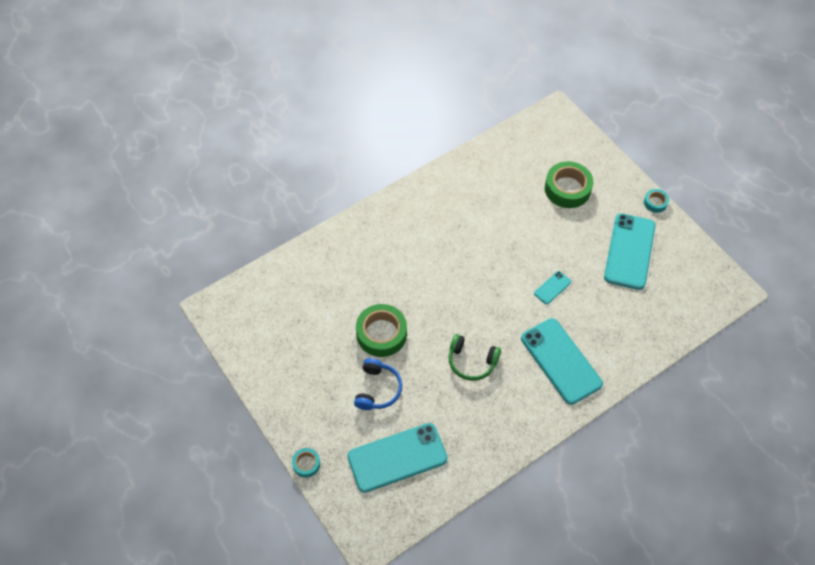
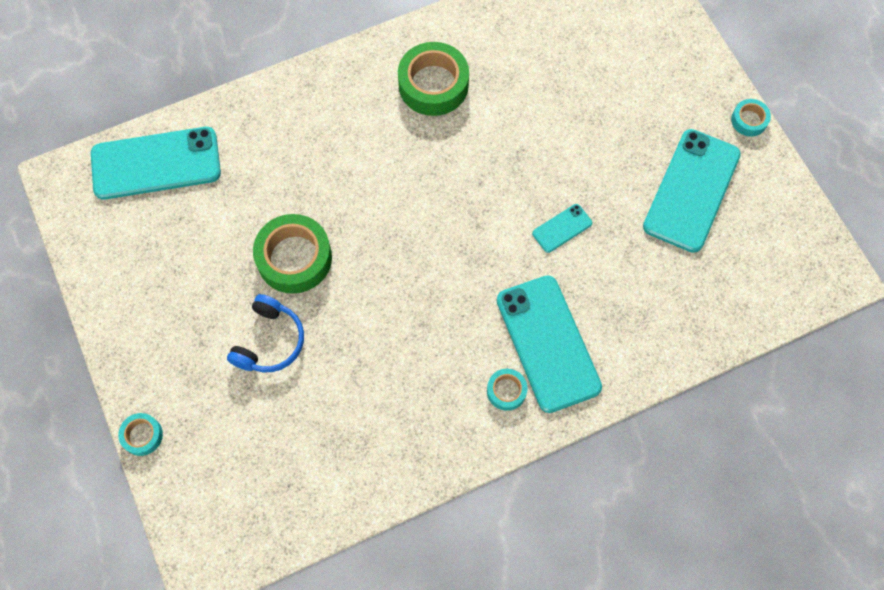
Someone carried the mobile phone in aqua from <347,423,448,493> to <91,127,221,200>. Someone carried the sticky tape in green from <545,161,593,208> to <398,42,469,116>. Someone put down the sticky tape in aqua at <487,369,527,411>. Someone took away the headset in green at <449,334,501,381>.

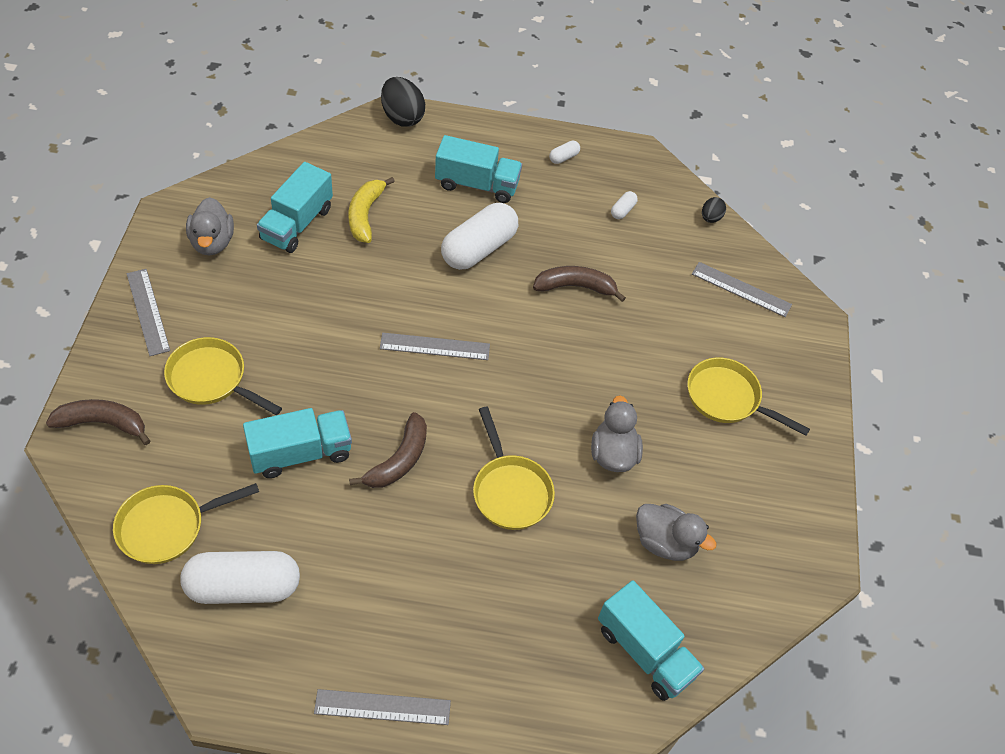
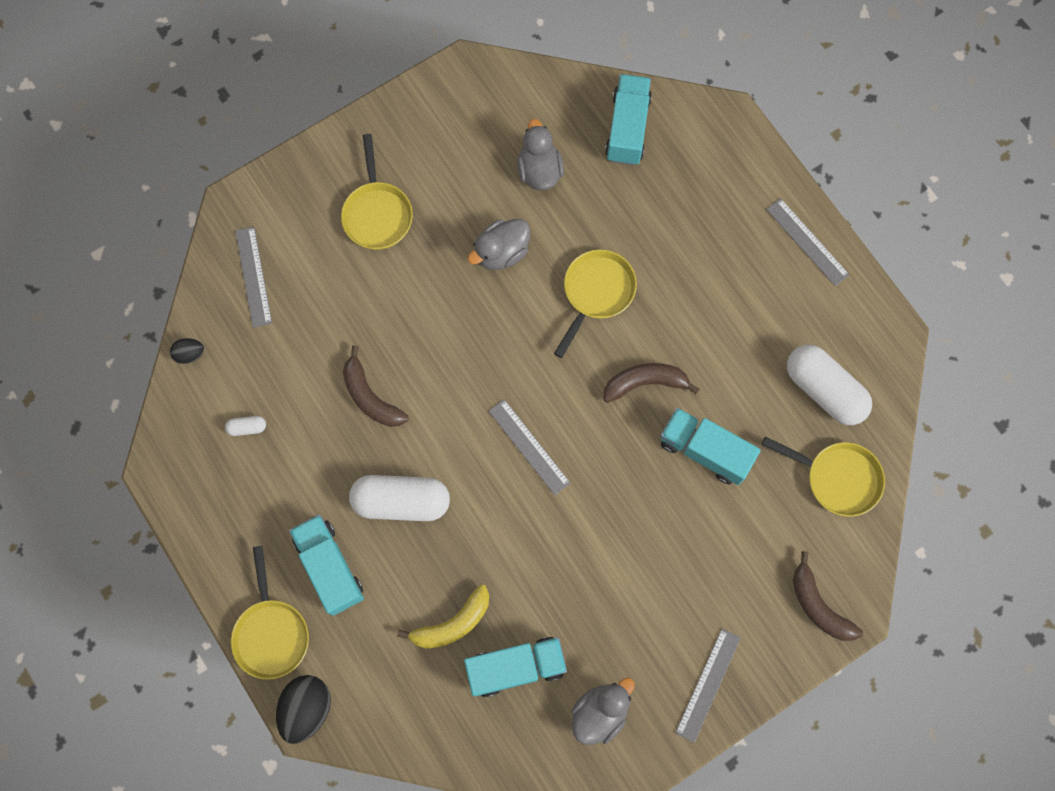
Someone carried the skillet in bright yellow from <164,337,282,415> to <231,546,309,680>. Someone took away the capsule in snow-white at <549,140,580,164>.

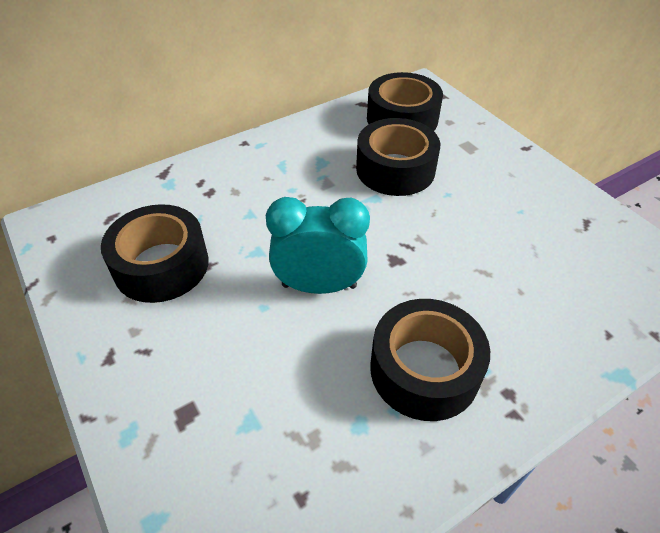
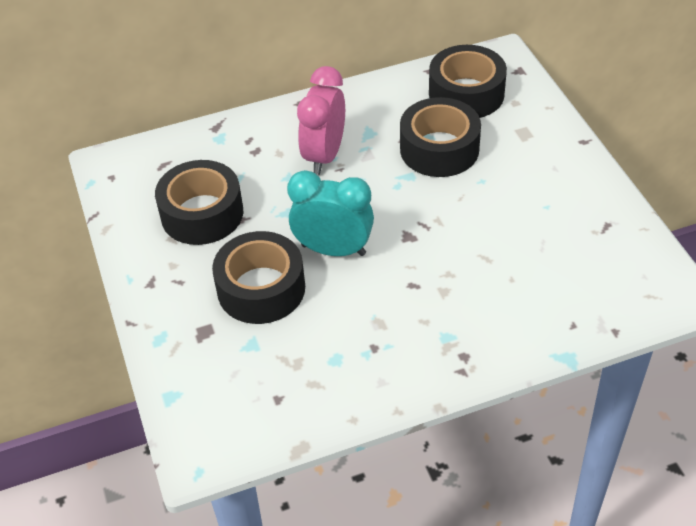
Someone carried the sticky tape in jet-black from <370,299,490,421> to <212,231,305,324>. Someone put down the bedside clock in pink at <297,66,345,175>.

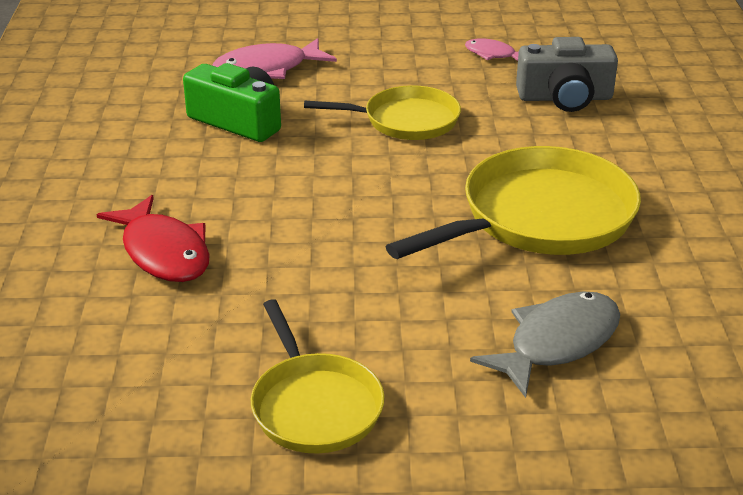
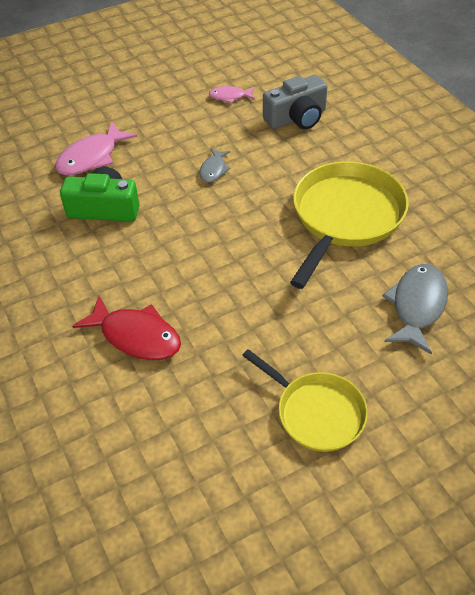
Someone swapped the skillet in bright yellow at <304,85,461,140> for the toy fish in gray at <199,148,230,183>.

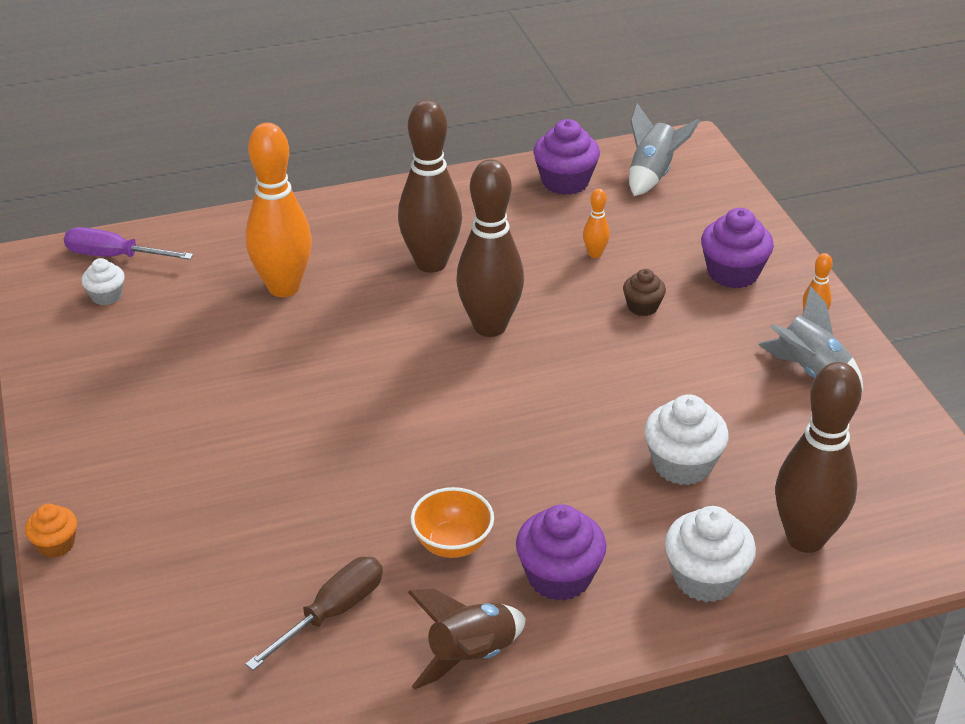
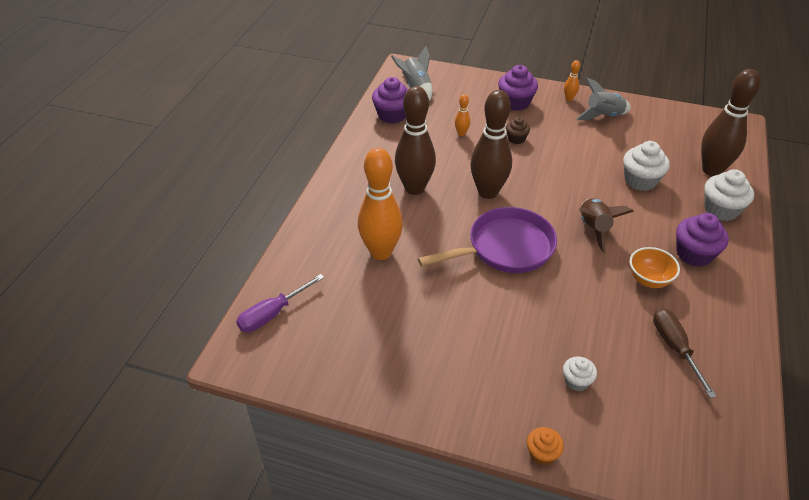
Someone put down the skillet in royal purple at <418,207,557,273>. Someone carried the fairy cake in snow-white from <81,258,125,305> to <563,357,597,391>. Someone carried the toy rocket in brown from <408,589,526,690> to <579,198,634,253>.

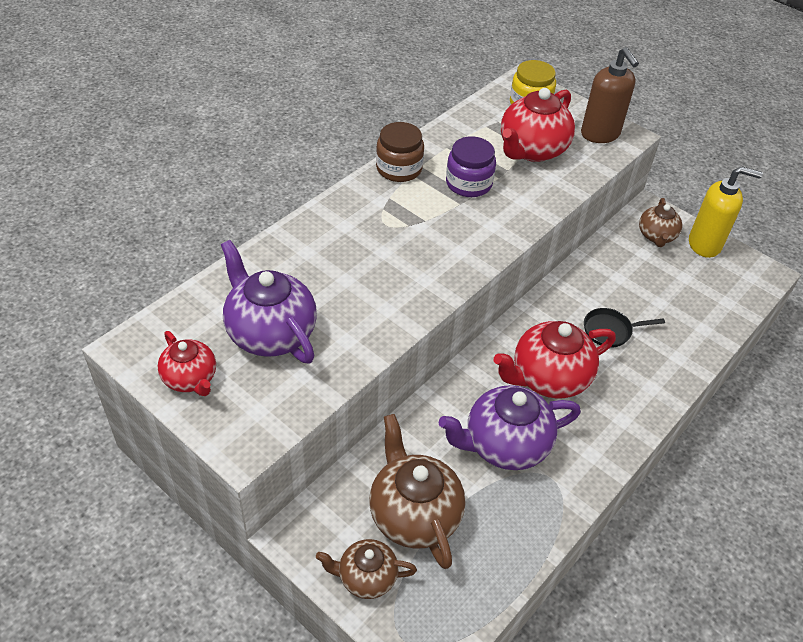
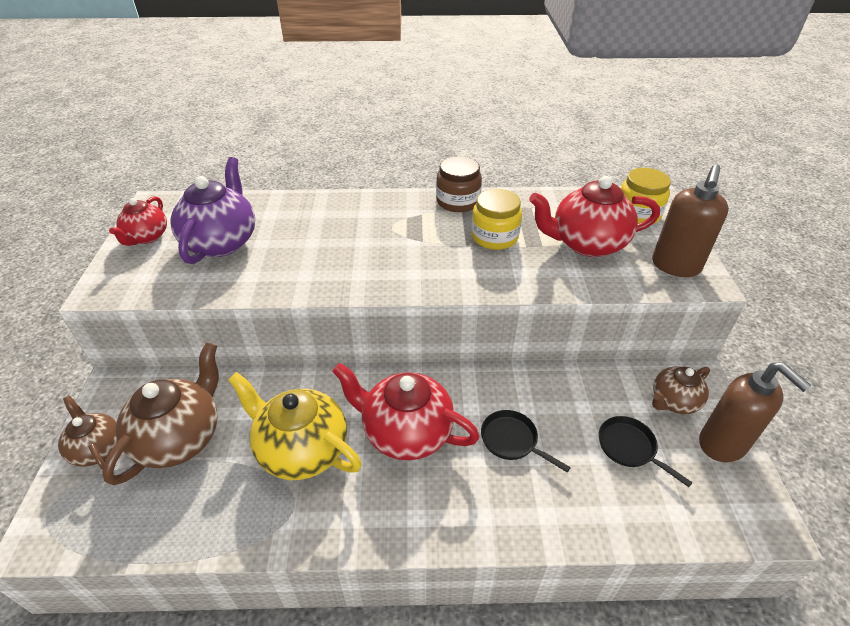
Someone repainted the tea pot in royal purple at <439,385,581,470>, which became the tea pot in bright yellow at <228,372,362,480>. Someone repainted the jam jar in royal purple at <446,137,496,197>, which became the jam jar in bright yellow at <471,189,522,250>. Someone put down the skillet in jet-black at <599,416,693,487>. Someone repainted the soap dispenser in bright yellow at <689,166,763,258>, which became the soap dispenser in brown at <699,362,812,462>.

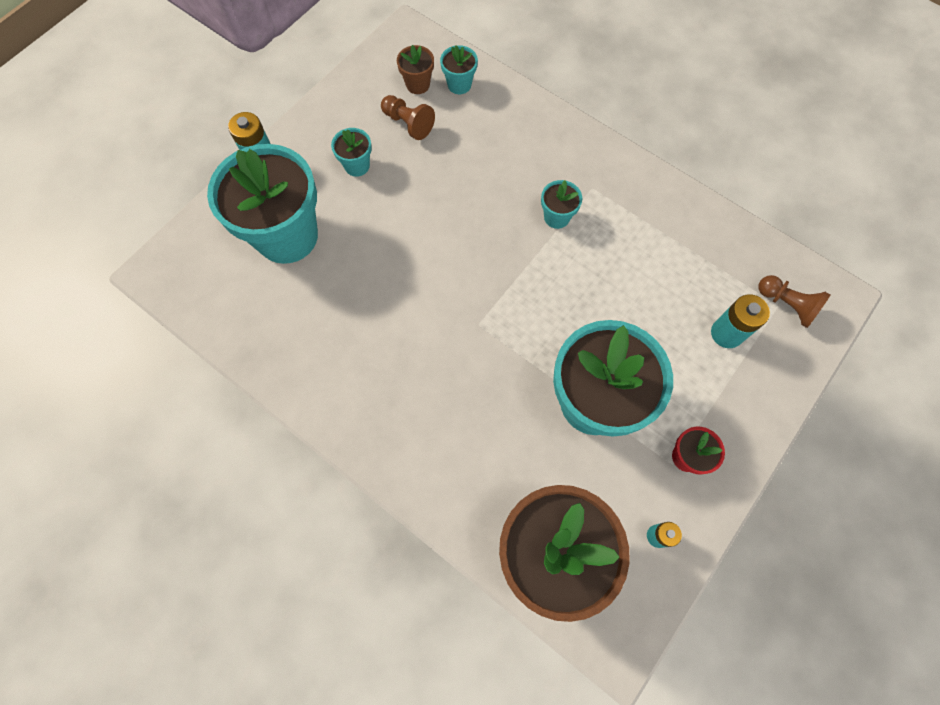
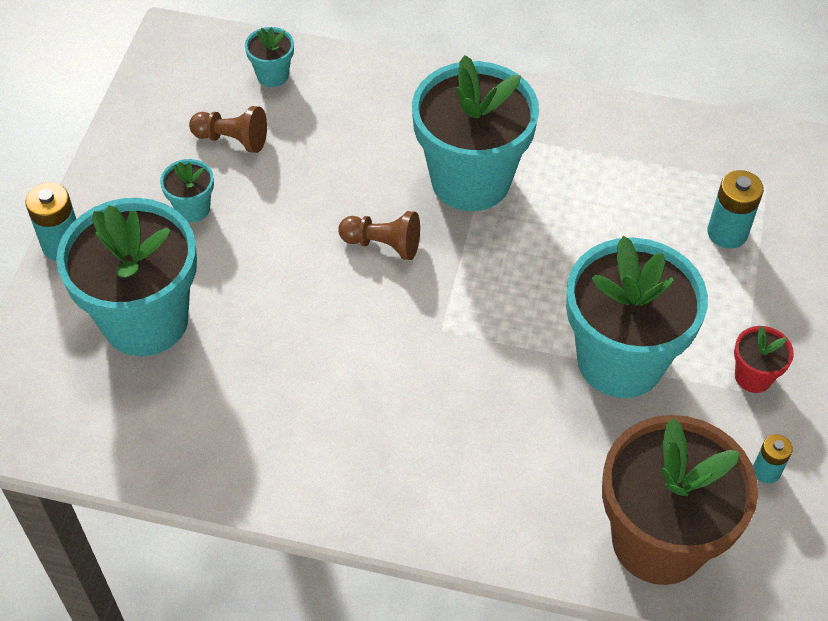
Someone carried the chess pawn in brown from <759,275,831,328> to <338,211,420,260>. Someone scaled the plant pot in aqua at <541,180,582,229> by 2.35. Someone took away the plant pot in brown at <397,45,434,94>.

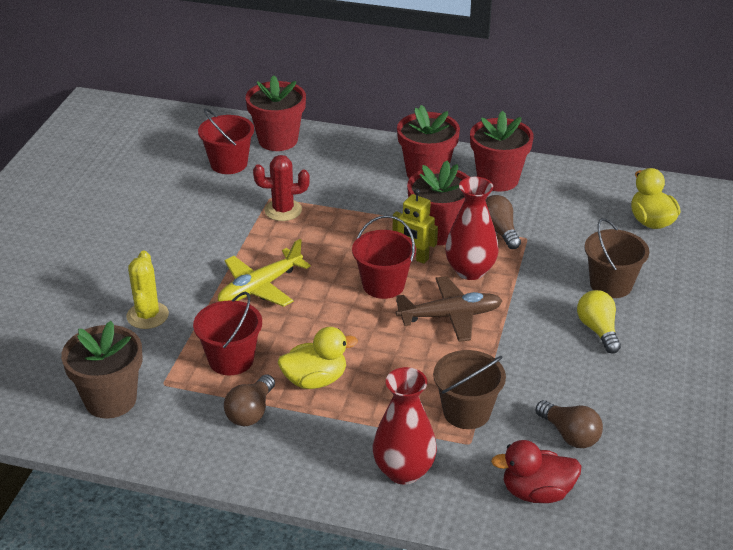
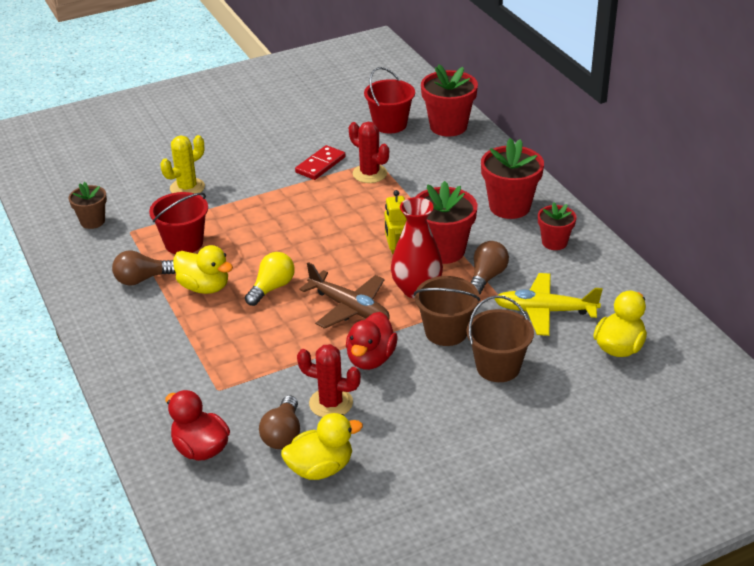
Someone scaled the plant pot in brown at <61,321,143,419> by 0.59. Someone carried the lightbulb in bright yellow from <577,290,621,354> to <245,252,295,306>. Someone put down the rubber duck in bright yellow at <281,413,363,480>. Someone put down the domino piece in red at <295,145,346,180>. Someone put down the saguaro cactus in red at <297,344,361,417>. Someone put down the rubber duck in red at <346,312,398,370>. Someone carried the bucket in brown from <433,350,506,429> to <414,276,481,346>. Someone carried the toy plane in bright yellow from <218,239,311,307> to <495,273,603,336>. Someone scaled the plant pot in red at <470,111,534,191> by 0.59. Someone took away the bucket in red at <352,215,416,299>. Someone took away the tall vase in red at <373,367,437,485>.

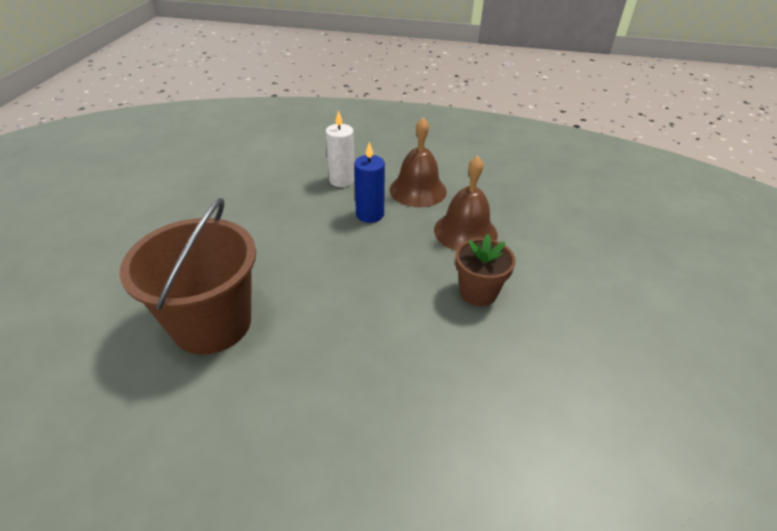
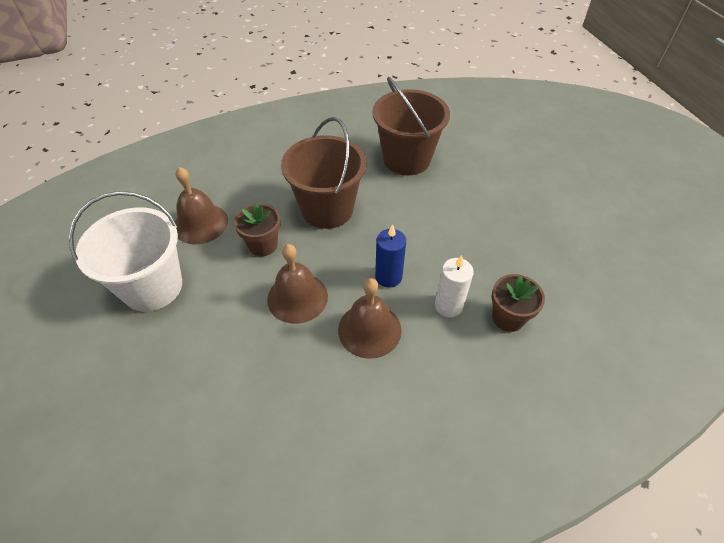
Someone put down the bucket in snow-white at <69,191,182,312>. Someone put down the school bell in brown at <175,167,228,244>. Someone put down the bucket in brown at <281,117,367,229>. Someone put down the plant pot in brown at <491,274,545,332>.

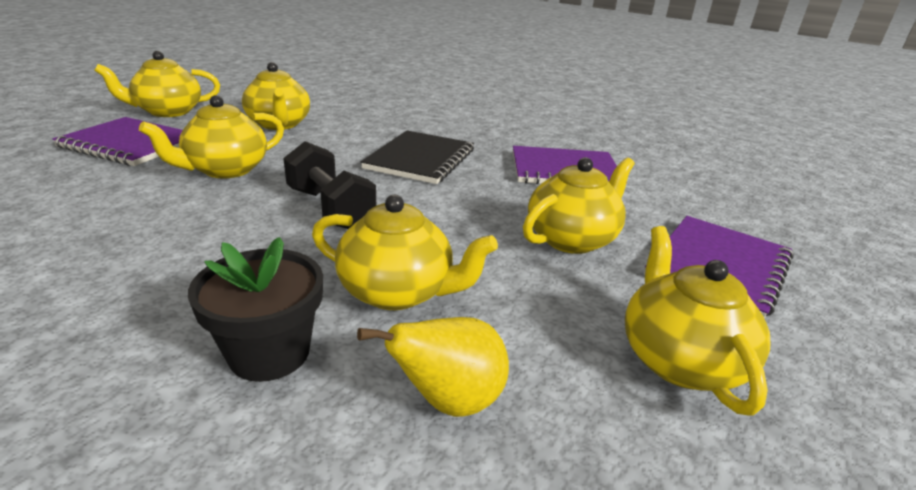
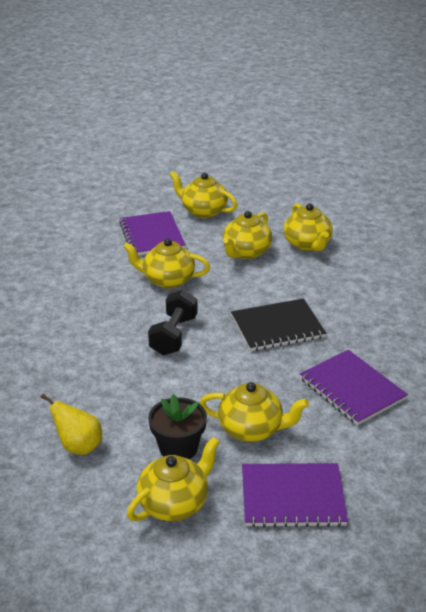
Someone carried the plant pot in jet-black from <188,237,323,382> to <148,394,207,459>. Someone carried the tea pot in bright yellow from <312,195,498,310> to <284,203,333,251>.

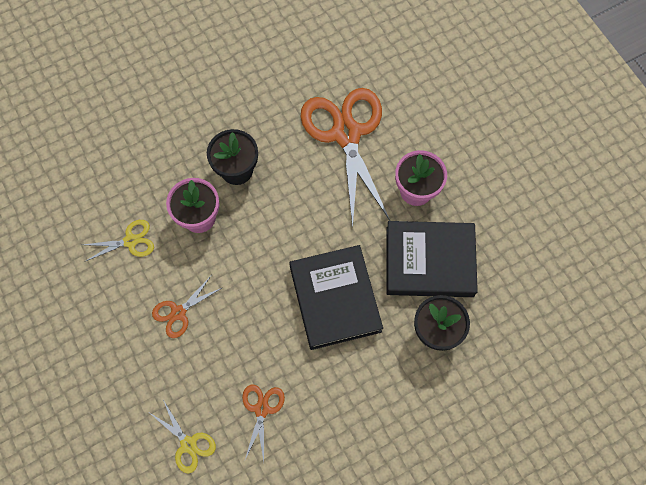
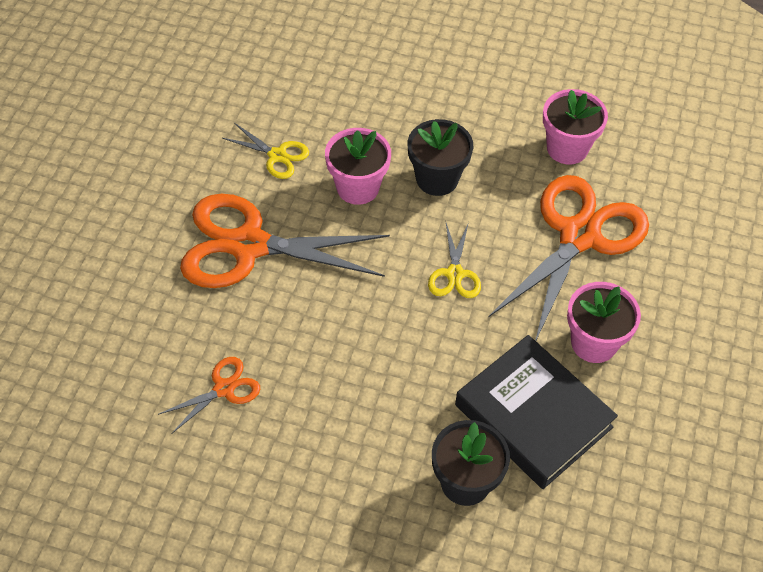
Someone scaled the scissors in orange at <152,276,222,338> by 2.19. Someone carried the scissors in bright yellow from <150,400,216,474> to <428,222,481,298>. Someone put down the plant pot in pink at <543,89,608,165>. Someone took away the hardcover in jet-black at <289,245,383,350>.

